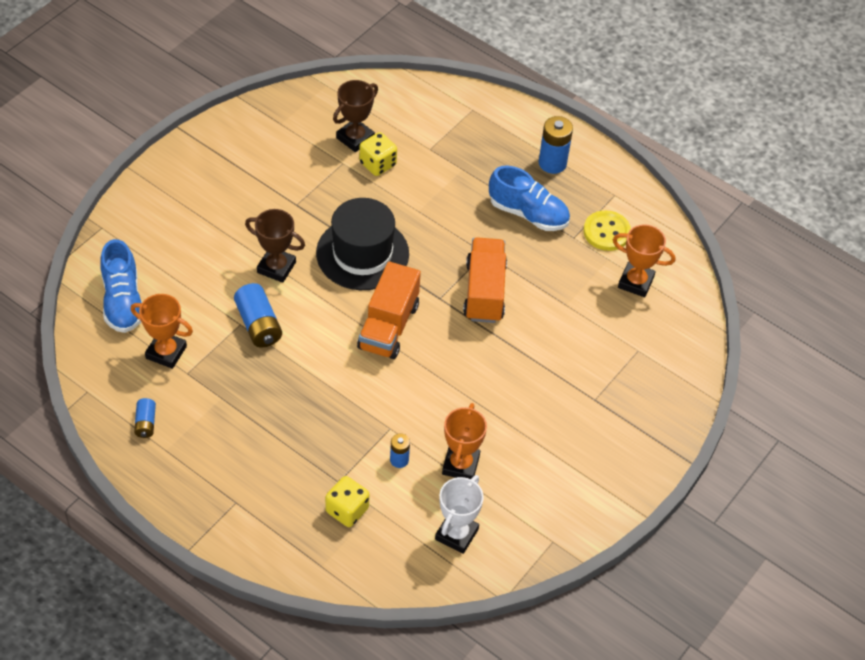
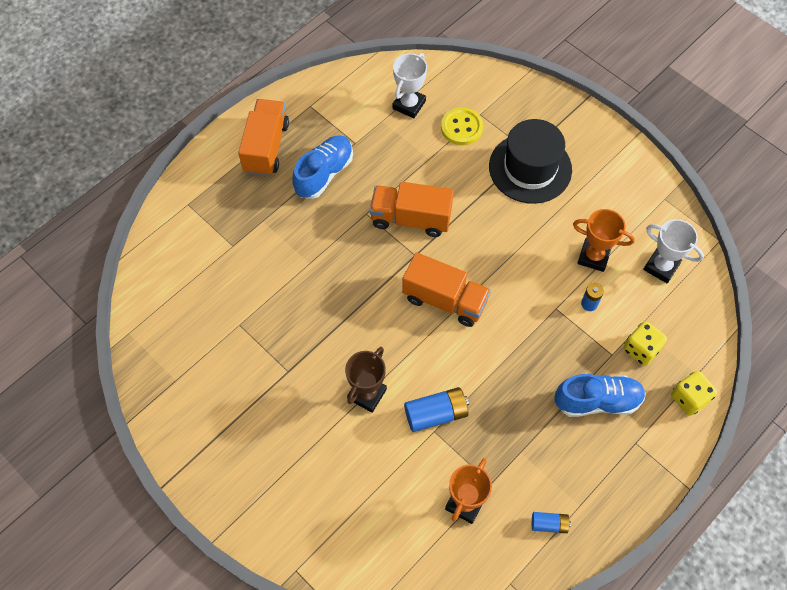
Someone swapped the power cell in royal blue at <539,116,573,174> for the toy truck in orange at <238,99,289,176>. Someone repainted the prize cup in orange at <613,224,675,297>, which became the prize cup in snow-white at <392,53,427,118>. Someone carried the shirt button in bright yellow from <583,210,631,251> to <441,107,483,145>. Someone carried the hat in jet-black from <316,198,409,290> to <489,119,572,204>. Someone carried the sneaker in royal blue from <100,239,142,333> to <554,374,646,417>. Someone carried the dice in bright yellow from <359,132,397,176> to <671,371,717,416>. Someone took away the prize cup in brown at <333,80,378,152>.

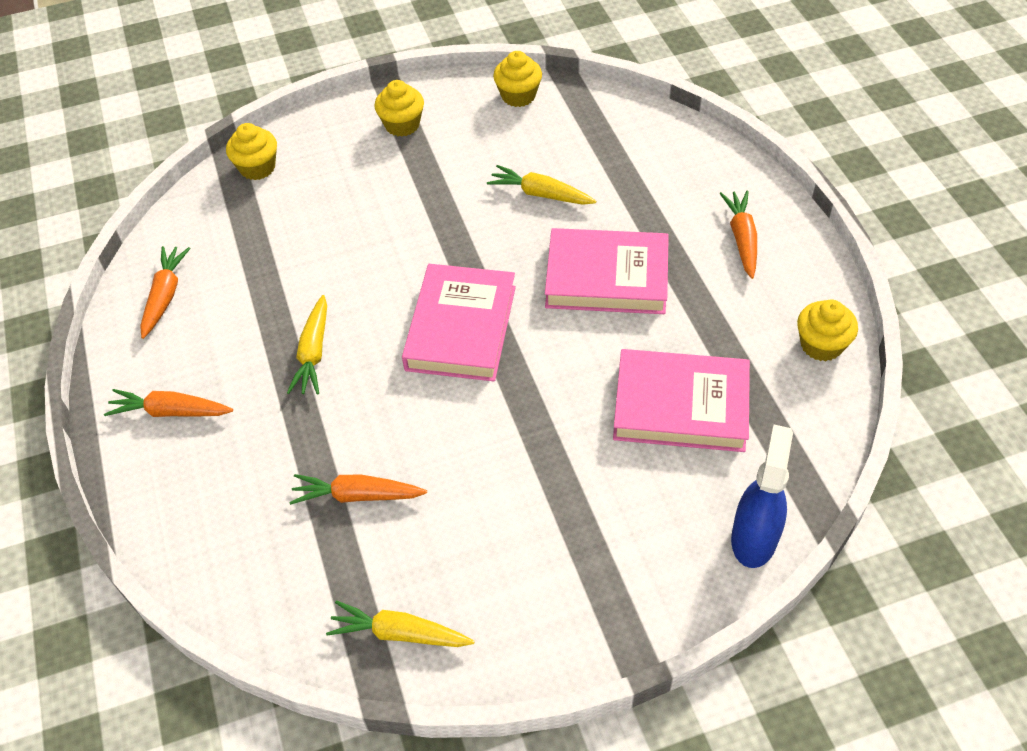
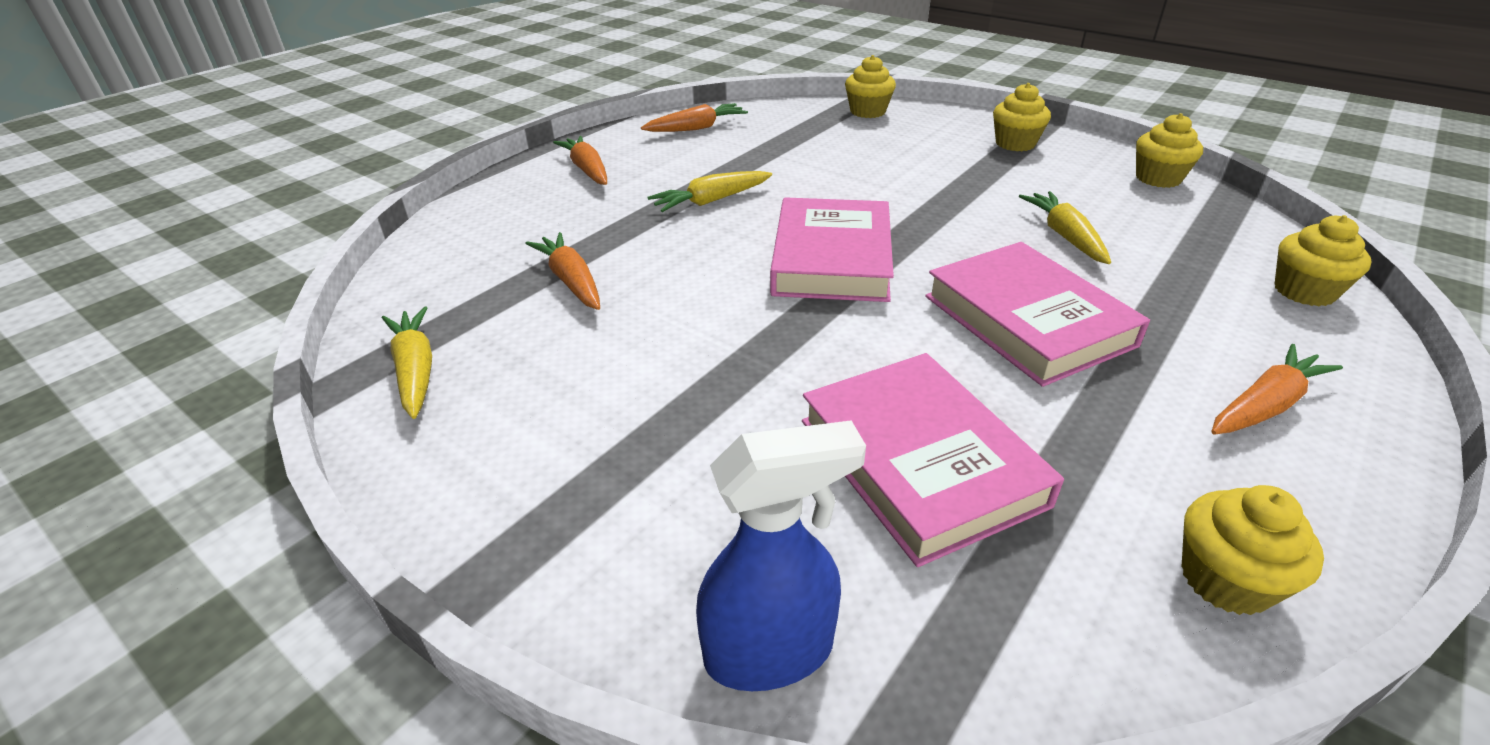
Someone rotated the hardcover in pink at <402,264,516,381> by 60 degrees counterclockwise. Someone put down the fairy cake in bright yellow at <1274,215,1372,306>.

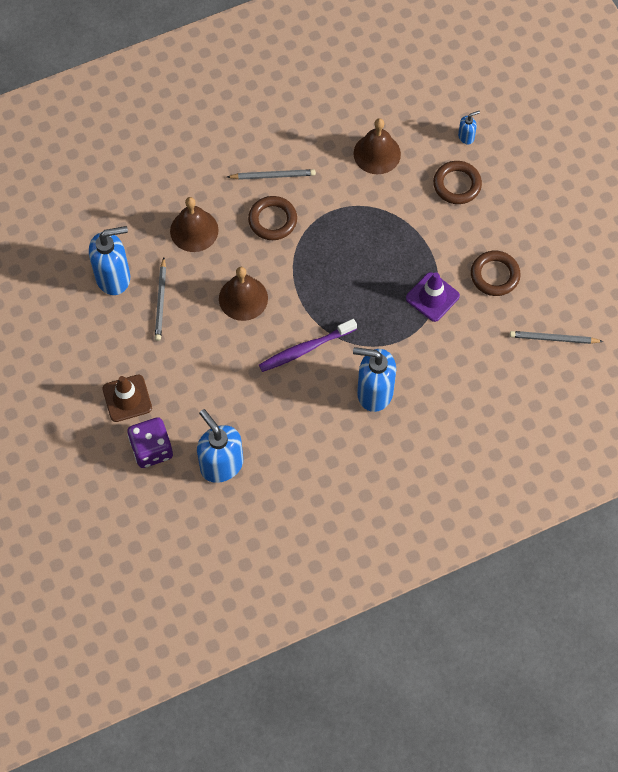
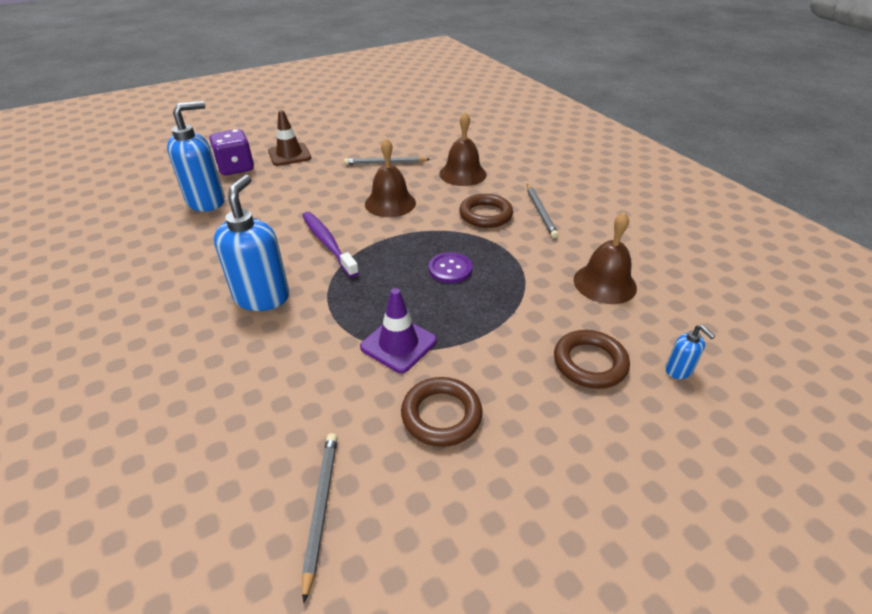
Someone put down the shirt button in royal purple at <429,252,472,283>. Someone took away the soap dispenser in royal blue at <89,226,130,295>.

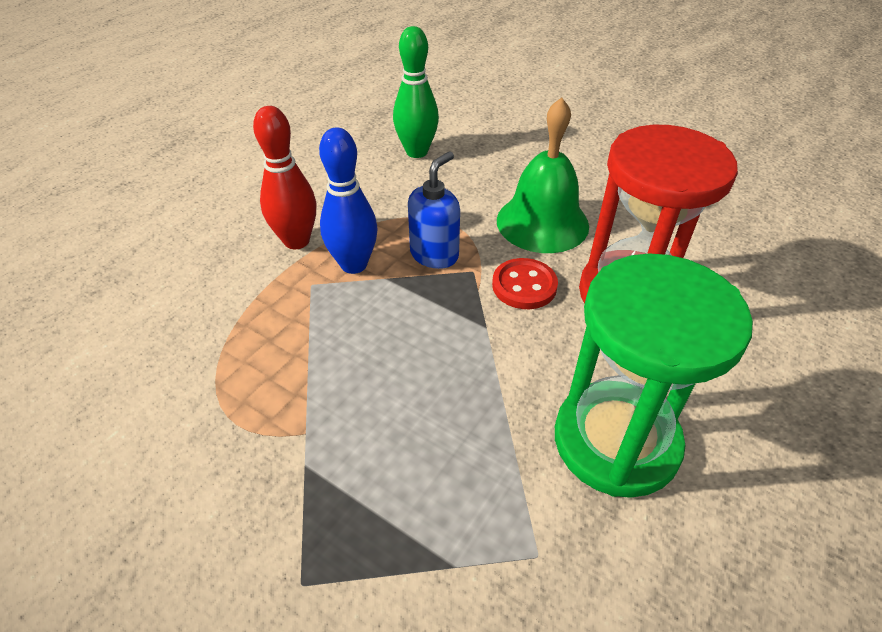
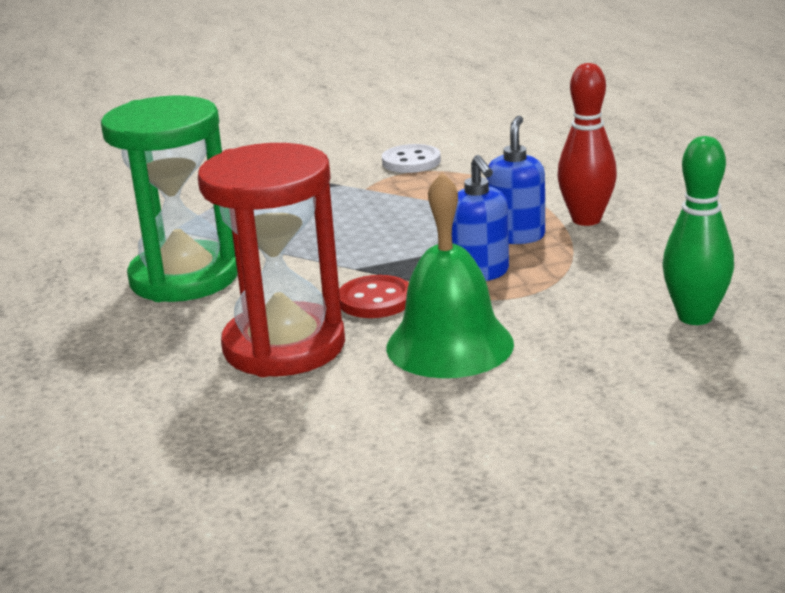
Someone put down the shirt button in snow-white at <382,144,441,173>. Someone swapped the skittle in royal blue at <319,127,378,274> for the soap dispenser in royal blue at <486,116,545,244>.

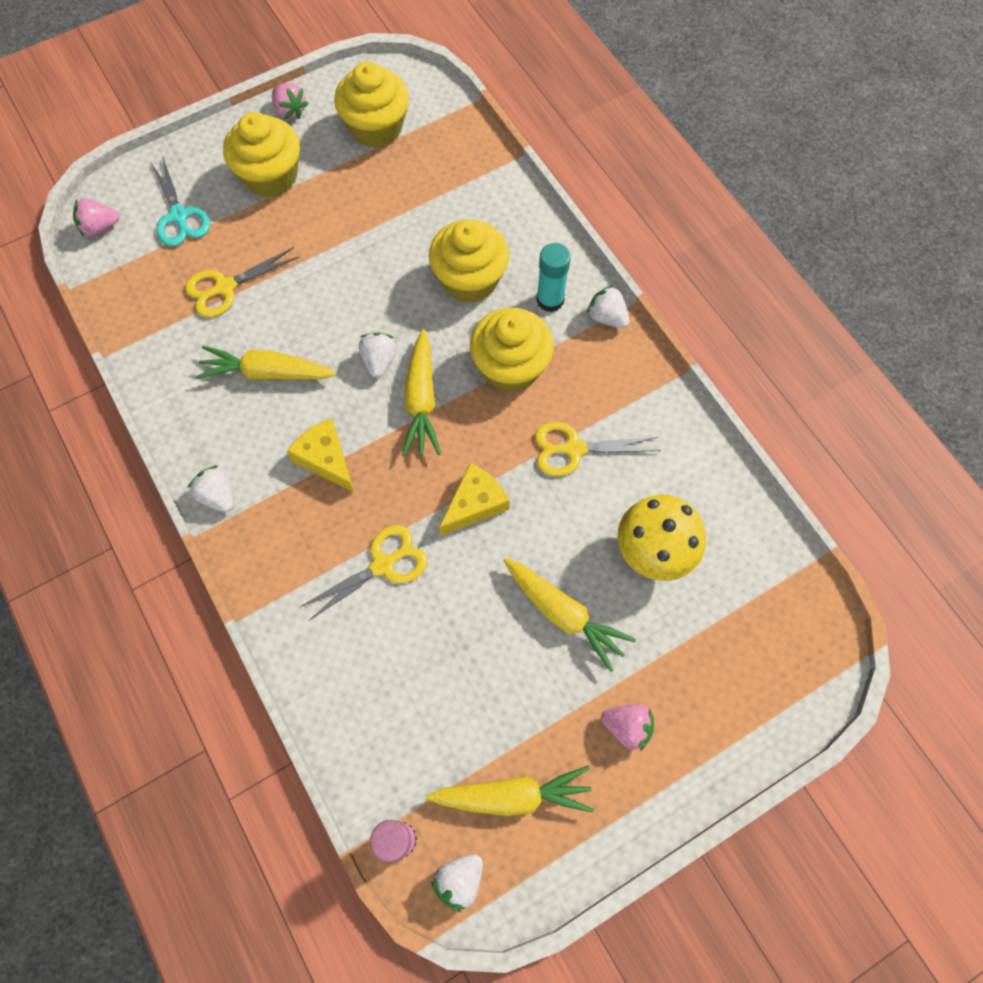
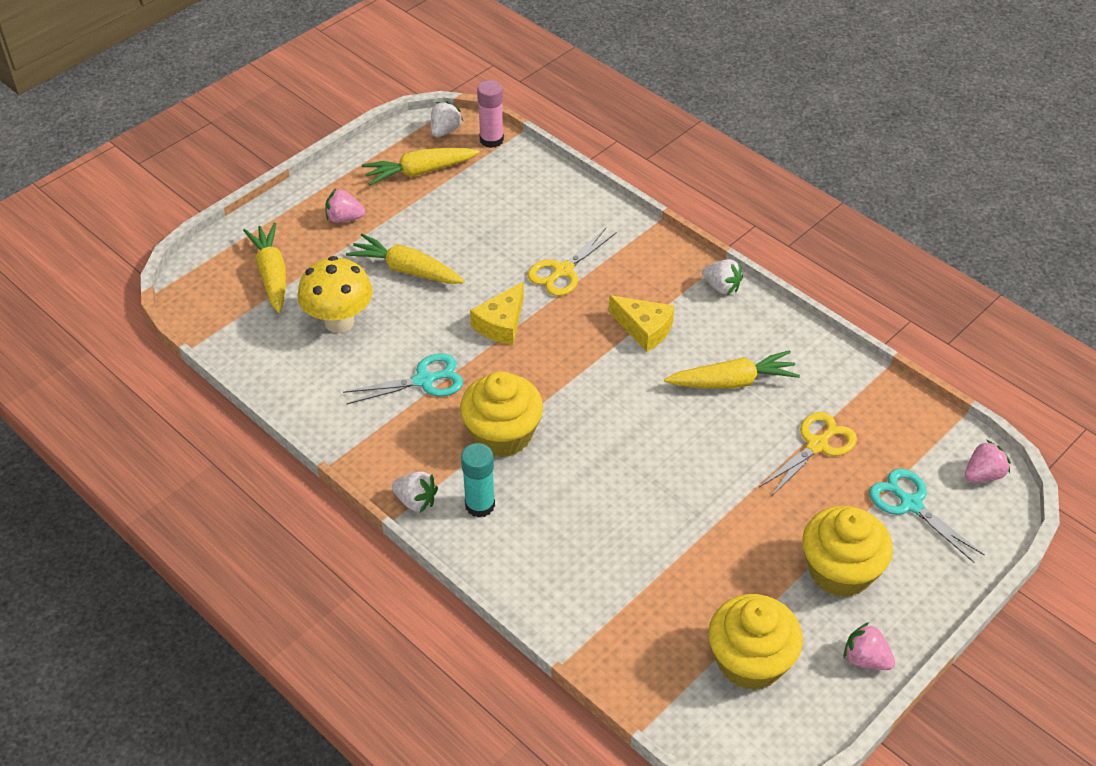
Someone carried the root vegetable in bright yellow from <402,329,441,456> to <243,223,286,313>. Someone repainted the scissors in bright yellow at <535,422,661,476>, which became the scissors in aqua at <343,353,463,404>. Someone took away the toy strawberry in snow-white at <359,332,397,378>. Someone took away the fairy cake in bright yellow at <429,220,509,303>.

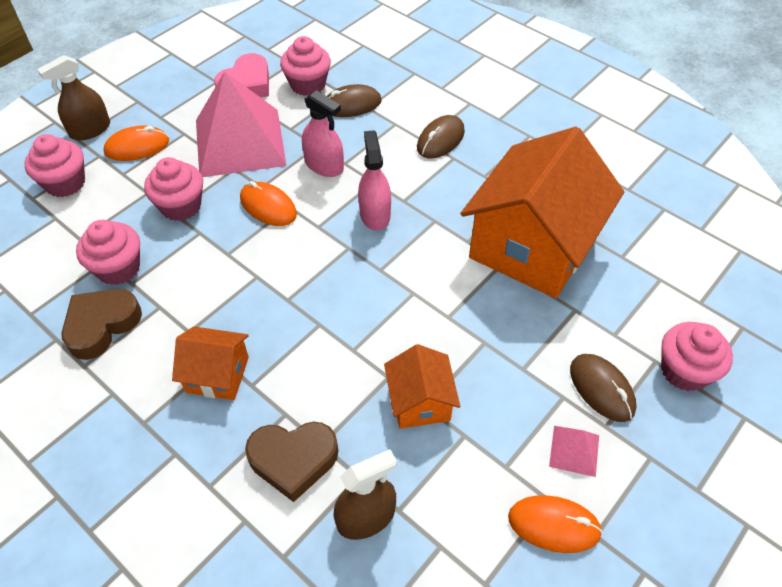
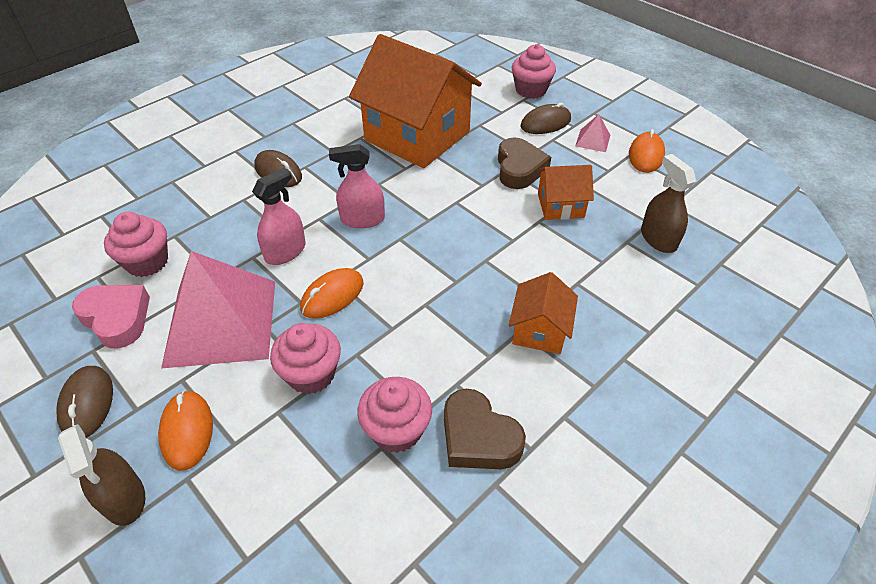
Someone carried the mouse in brown from <327,84,382,117> to <56,366,113,438>. Someone carried the love heart in brown from <245,422,338,502> to <498,137,551,189>. Someone took away the fairy cake in pink at <25,134,85,197>.

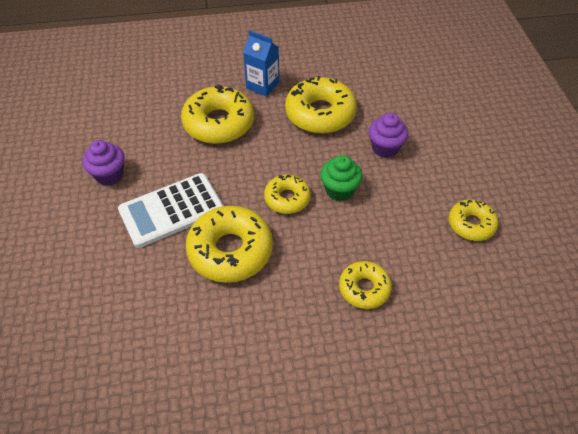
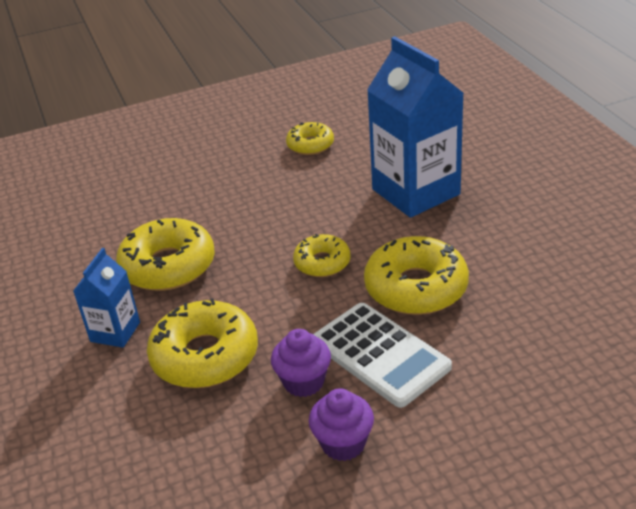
Someone carried the fairy cake in royal purple from <369,113,408,158> to <271,329,331,397>. Someone swapped the glazed donut in bright yellow at <339,261,392,309> for the milk carton in royal blue at <367,37,464,218>. Someone took away the fairy cake in green at <320,155,363,201>.

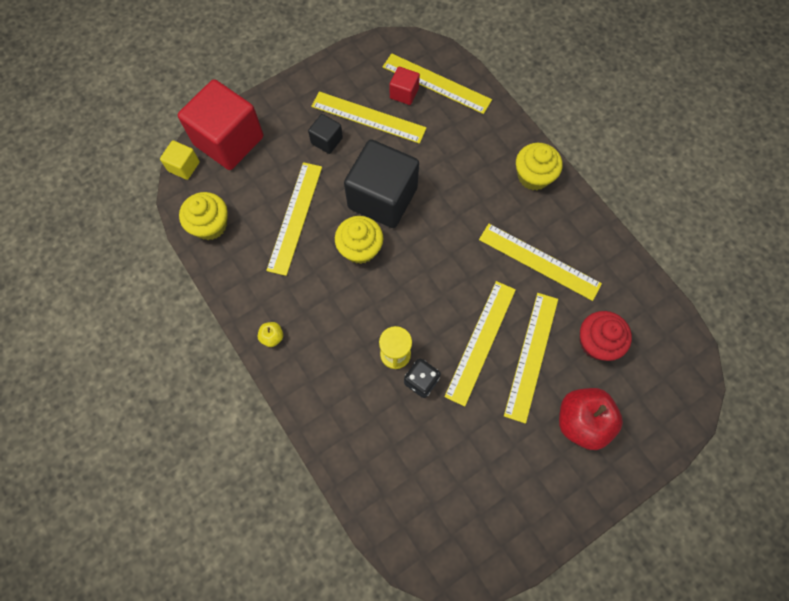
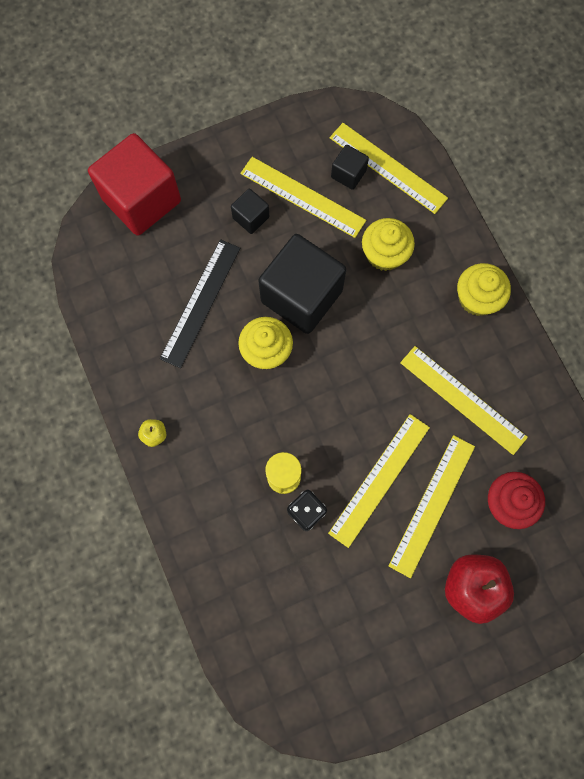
Someone repainted the measuring stick in bright yellow at <266,162,322,276>, which became the measuring stick in jet-black at <160,239,241,368>. Someone repainted the block in red at <390,67,420,105>, which became the block in jet-black at <331,145,369,190>. Someone carried the fairy cake in bright yellow from <179,192,228,240> to <362,218,415,271>. Someone took away the block in bright yellow at <160,140,200,180>.

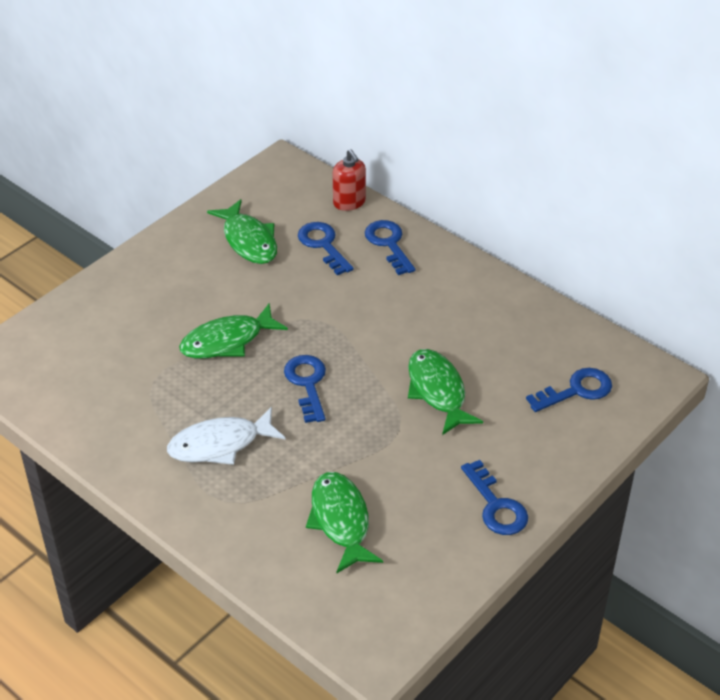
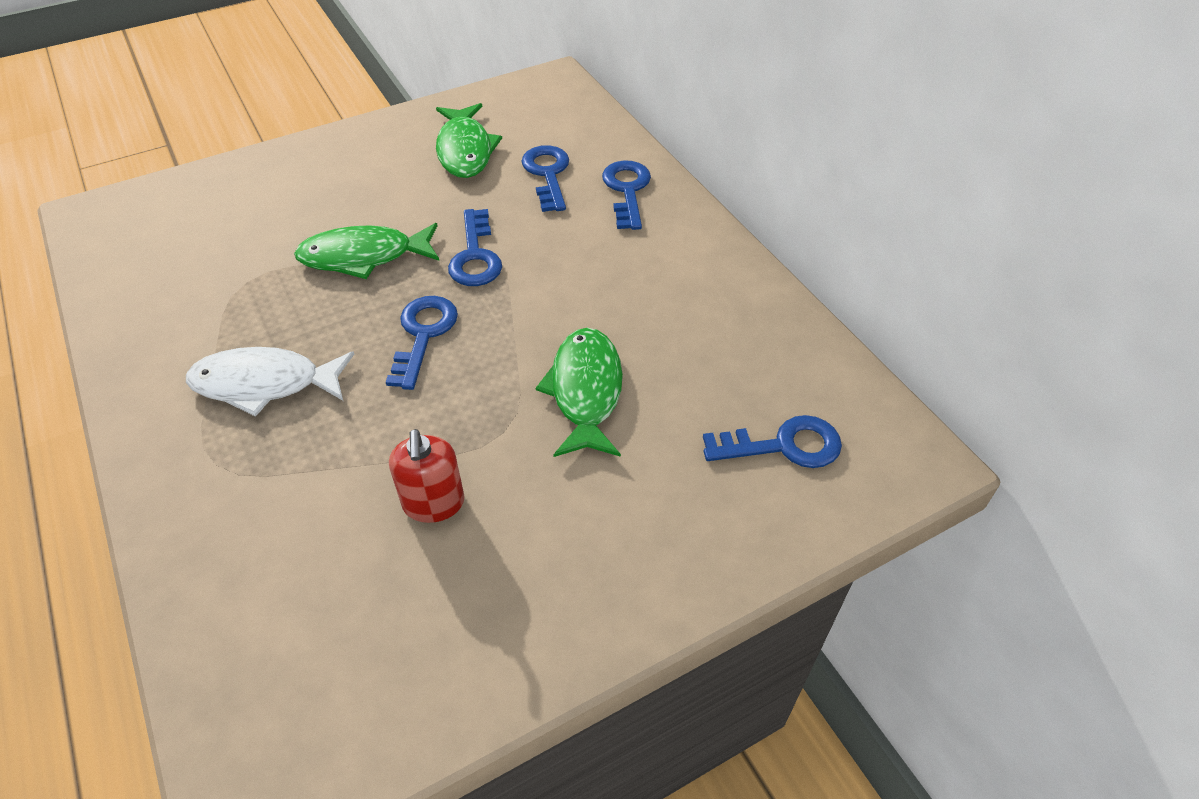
Someone carried the soap dispenser in red from <333,149,366,211> to <389,429,465,523>. Someone carried the door key in royal blue from <461,460,528,535> to <448,209,502,286>. Someone took away the toy fish in green at <306,472,383,573>.

